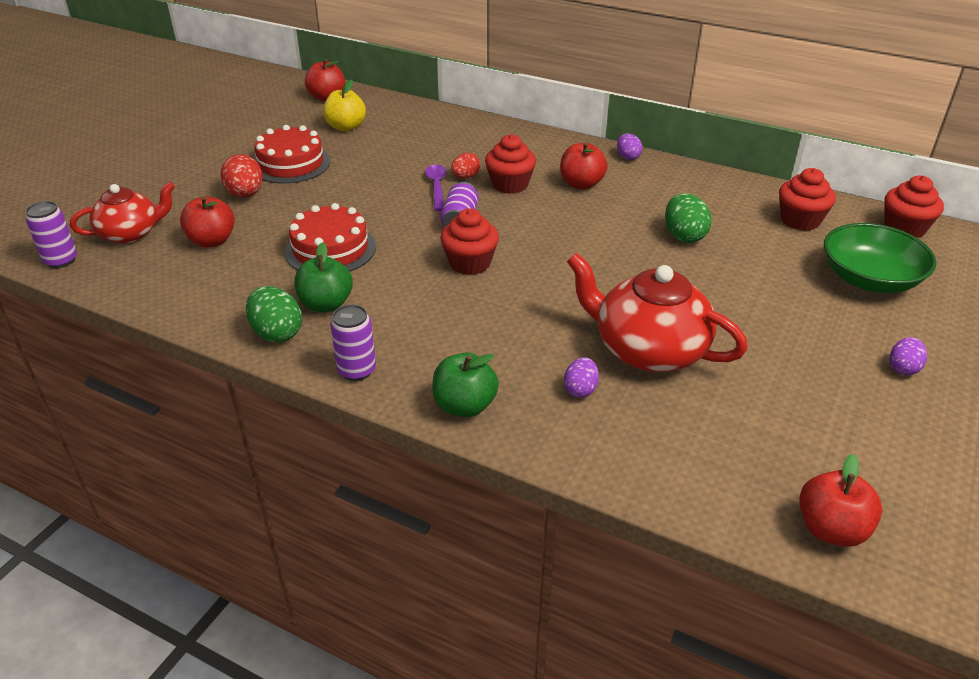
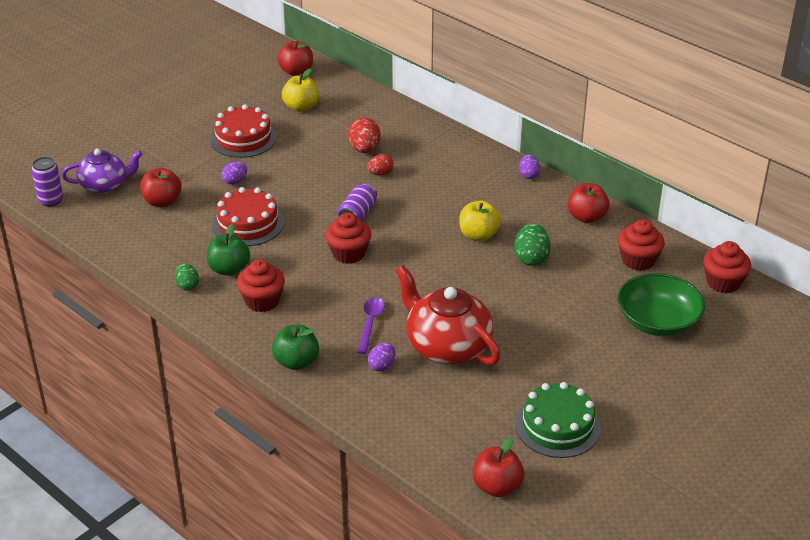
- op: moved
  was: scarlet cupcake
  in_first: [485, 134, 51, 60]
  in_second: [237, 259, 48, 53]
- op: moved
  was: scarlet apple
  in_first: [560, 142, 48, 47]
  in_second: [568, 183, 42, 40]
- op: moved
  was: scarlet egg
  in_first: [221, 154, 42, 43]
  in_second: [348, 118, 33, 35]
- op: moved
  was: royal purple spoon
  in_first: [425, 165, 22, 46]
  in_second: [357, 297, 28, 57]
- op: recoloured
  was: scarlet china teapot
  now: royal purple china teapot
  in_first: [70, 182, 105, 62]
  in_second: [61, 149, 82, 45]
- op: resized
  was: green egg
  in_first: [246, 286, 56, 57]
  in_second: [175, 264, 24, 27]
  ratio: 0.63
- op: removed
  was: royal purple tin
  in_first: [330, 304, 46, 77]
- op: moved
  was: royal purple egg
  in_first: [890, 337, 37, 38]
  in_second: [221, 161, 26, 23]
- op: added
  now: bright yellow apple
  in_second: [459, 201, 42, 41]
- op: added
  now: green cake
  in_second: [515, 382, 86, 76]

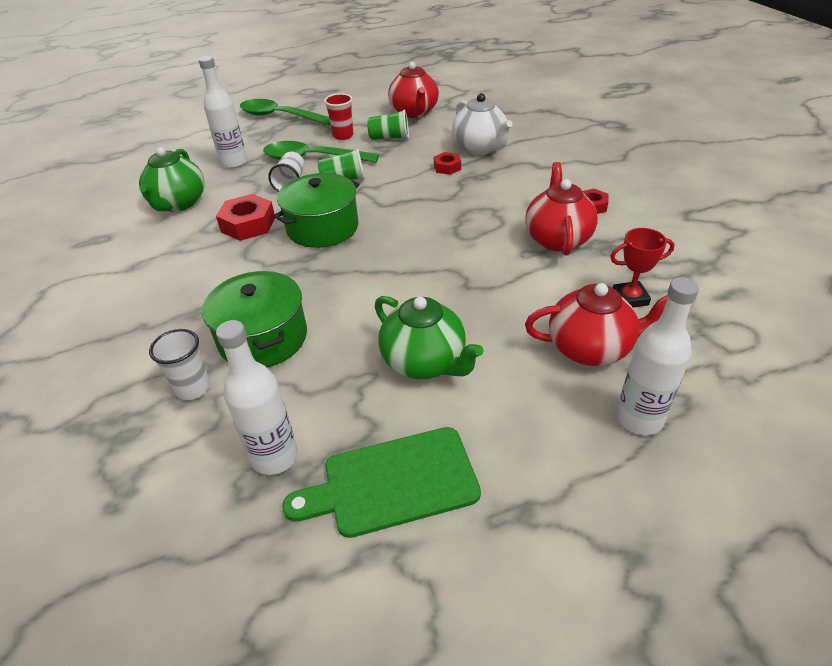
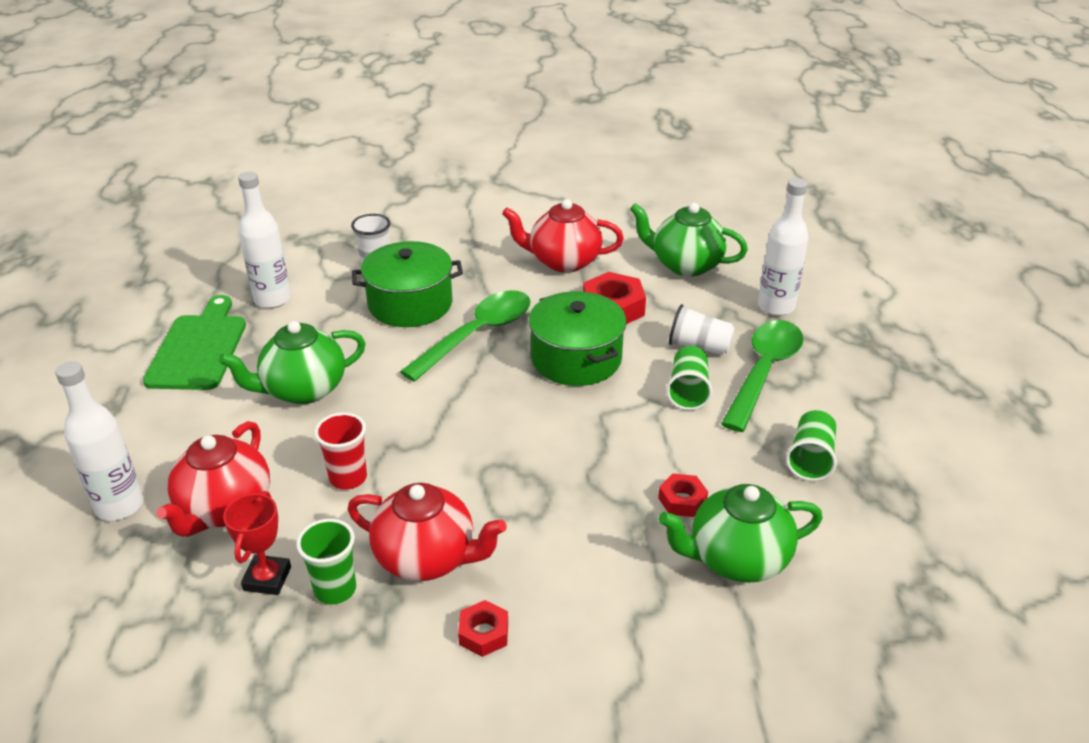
- op: moved
  was: scarlet china teapot
  in_first: [388, 62, 51, 56]
  in_second: [502, 199, 122, 74]
- op: moved
  was: scarlet cup
  in_first: [324, 93, 29, 47]
  in_second: [314, 412, 53, 77]
- op: recoloured
  was: white china teapot
  now: green china teapot
  in_first: [452, 93, 61, 62]
  in_second: [659, 484, 163, 99]
- op: moved
  was: green spoon
  in_first: [240, 99, 90, 27]
  in_second: [400, 290, 131, 92]
- op: added
  now: green cup
  in_second: [296, 519, 60, 85]

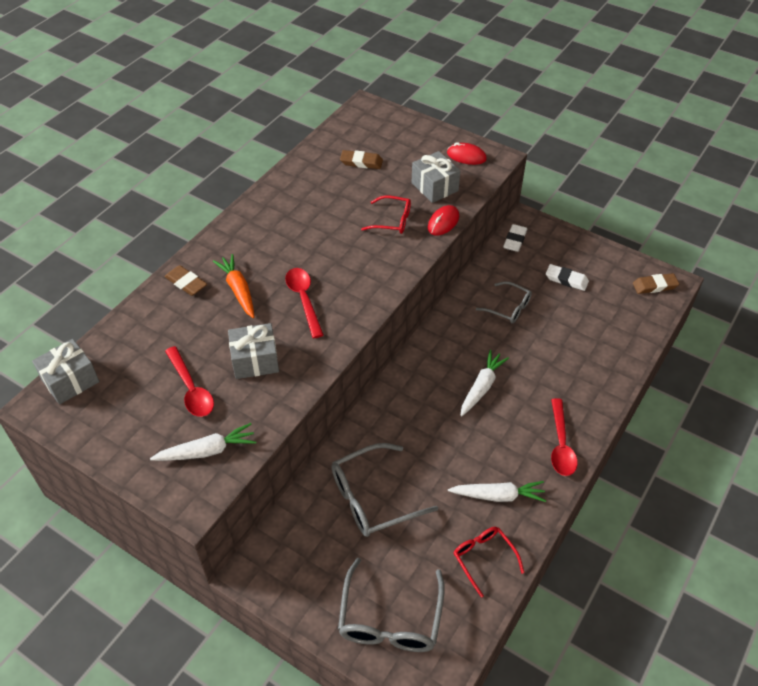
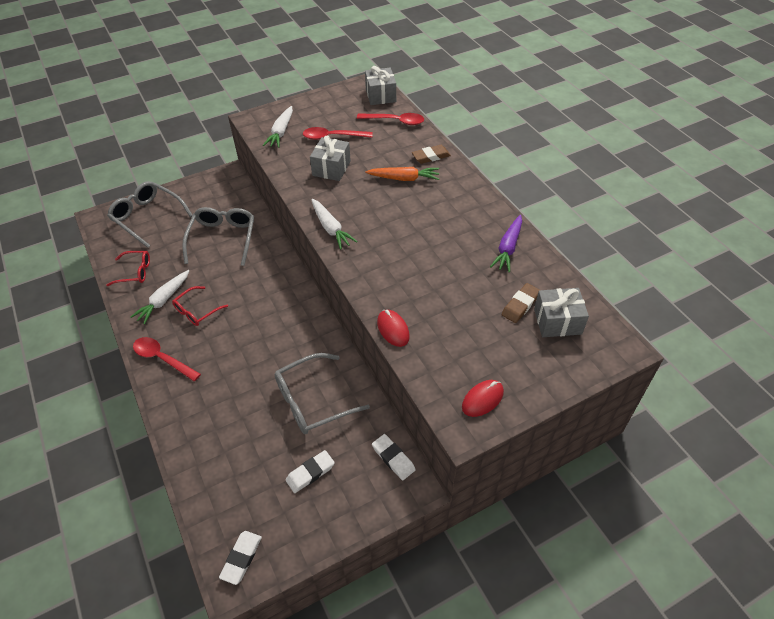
- op: moved
  was: gray gift
  in_first: [411, 151, 49, 52]
  in_second: [534, 288, 55, 49]
- op: moved
  was: scarlet eyeglasses
  in_first: [361, 195, 50, 39]
  in_second: [172, 286, 56, 40]
- op: moved
  was: scarlet spoon
  in_first: [285, 268, 39, 70]
  in_second: [357, 113, 67, 12]
- op: recoloured
  was: brown pencil eraser
  now: white pencil eraser
  in_first: [633, 273, 46, 21]
  in_second: [219, 531, 43, 54]
- op: resized
  was: gray eyeglasses
  in_first: [476, 281, 56, 42]
  in_second: [274, 353, 96, 81]
  ratio: 1.66
- op: moved
  was: white carrot
  in_first: [460, 350, 49, 66]
  in_second: [311, 199, 47, 51]
- op: added
  now: royal purple carrot
  in_second: [490, 215, 32, 57]

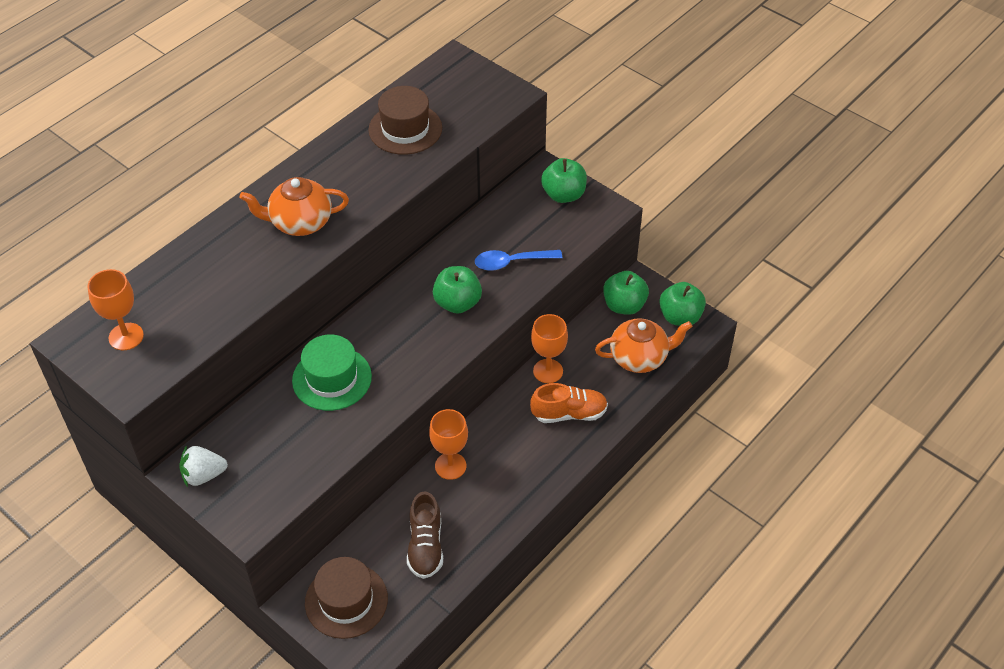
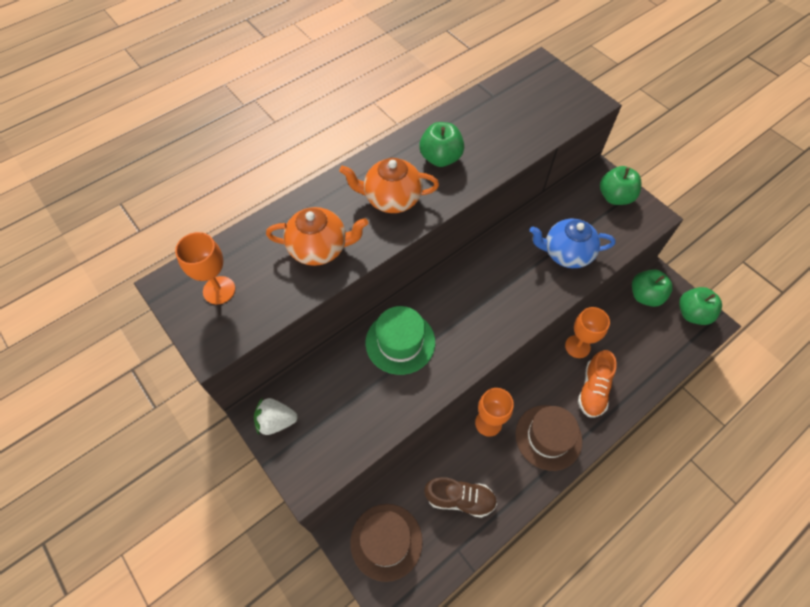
- op: moved
  was: brown hat
  in_first: [368, 86, 74, 69]
  in_second: [515, 405, 67, 66]
- op: replaced
  was: blue spoon
  now: blue china teapot
  in_first: [475, 250, 87, 21]
  in_second: [530, 218, 86, 50]
- op: moved
  was: green apple
  in_first: [433, 266, 49, 48]
  in_second: [419, 122, 45, 45]
- op: moved
  was: orange china teapot
  in_first: [595, 318, 97, 55]
  in_second: [266, 207, 102, 59]
- op: turned
  was: orange sneaker
  in_first: [530, 383, 78, 40]
  in_second: [578, 350, 39, 67]
  clockwise: 105
- op: turned
  was: brown sneaker
  in_first: [407, 491, 36, 88]
  in_second: [424, 477, 73, 41]
  clockwise: -90

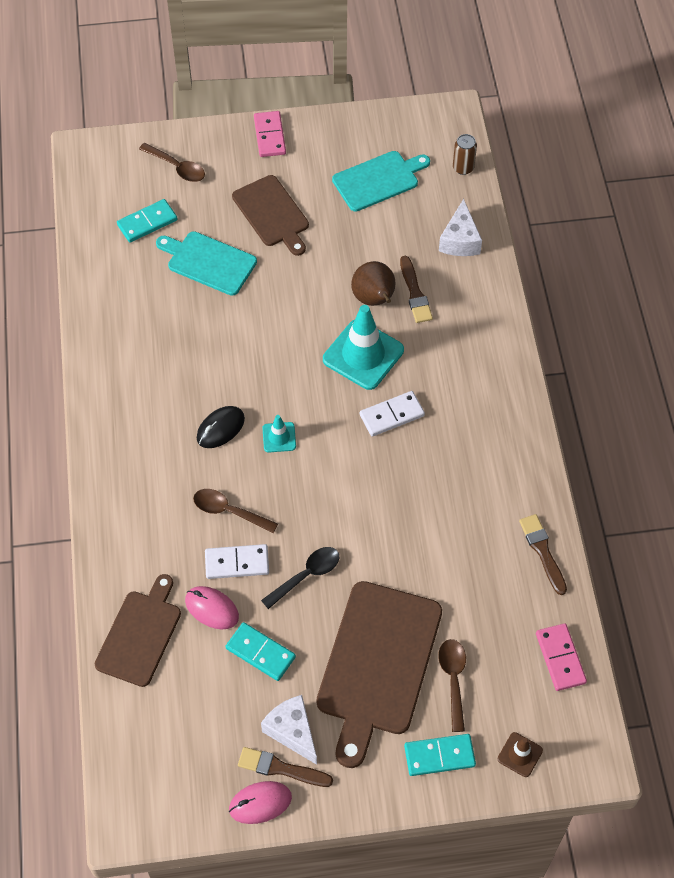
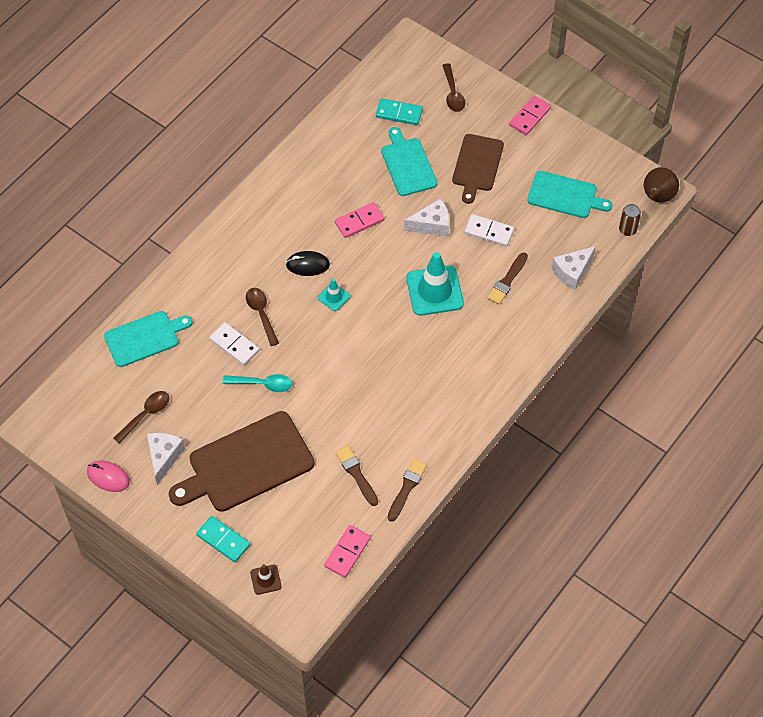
- op: moved
  was: brown pear fruit
  in_first: [351, 261, 45, 45]
  in_second: [644, 167, 35, 36]
- op: moved
  was: white domino tile
  in_first: [360, 391, 65, 46]
  in_second: [464, 214, 50, 33]
- op: recoloured
  was: jet-black spoon
  now: teal spoon
  in_first: [261, 547, 78, 62]
  in_second: [223, 374, 69, 18]
- op: recoloured
  was: brown chopping board
  now: teal chopping board
  in_first: [95, 574, 86, 113]
  in_second: [104, 311, 88, 56]
- op: removed
  was: rosy PC mouse
  in_first: [185, 586, 54, 43]
- op: removed
  was: teal domino tile
  in_first: [226, 622, 70, 59]
- op: moved
  was: brown spoon
  in_first: [438, 639, 28, 93]
  in_second: [113, 391, 56, 53]
- op: moved
  was: brown paintbrush
  in_first: [238, 747, 95, 40]
  in_second: [335, 445, 43, 61]
- op: added
  now: white cheese wedge
  in_second: [404, 198, 45, 39]
- op: added
  now: rosy domino tile
  in_second: [335, 202, 50, 36]

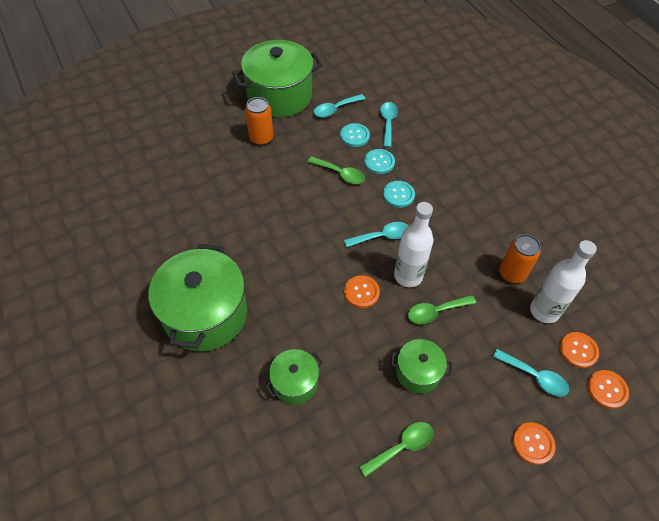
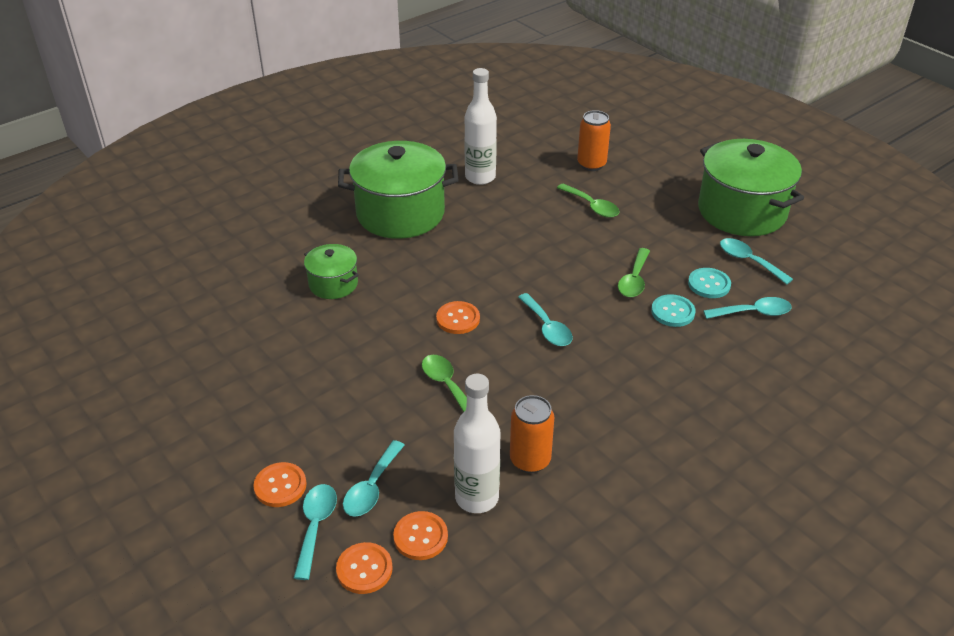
- op: moved
  was: orange tin
  in_first: [245, 97, 28, 49]
  in_second: [577, 110, 34, 61]
- op: removed
  was: teal sewing button
  in_first: [383, 181, 32, 27]
- op: moved
  was: white bottle
  in_first: [394, 202, 39, 85]
  in_second: [464, 68, 33, 117]
- op: removed
  was: green pot
  in_first: [391, 339, 61, 55]
- op: moved
  was: green spoon
  in_first: [359, 422, 74, 55]
  in_second: [557, 184, 63, 34]
- op: added
  now: teal spoon
  in_second: [294, 484, 43, 96]

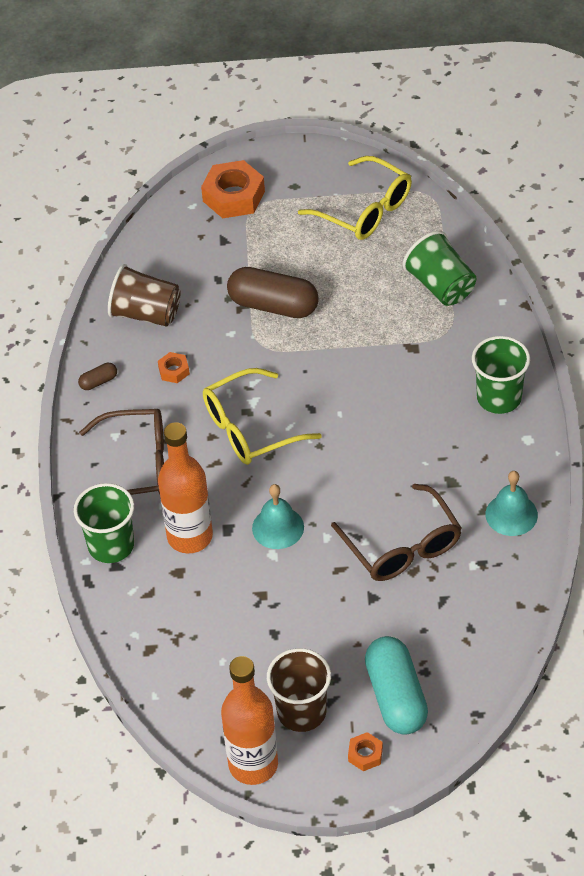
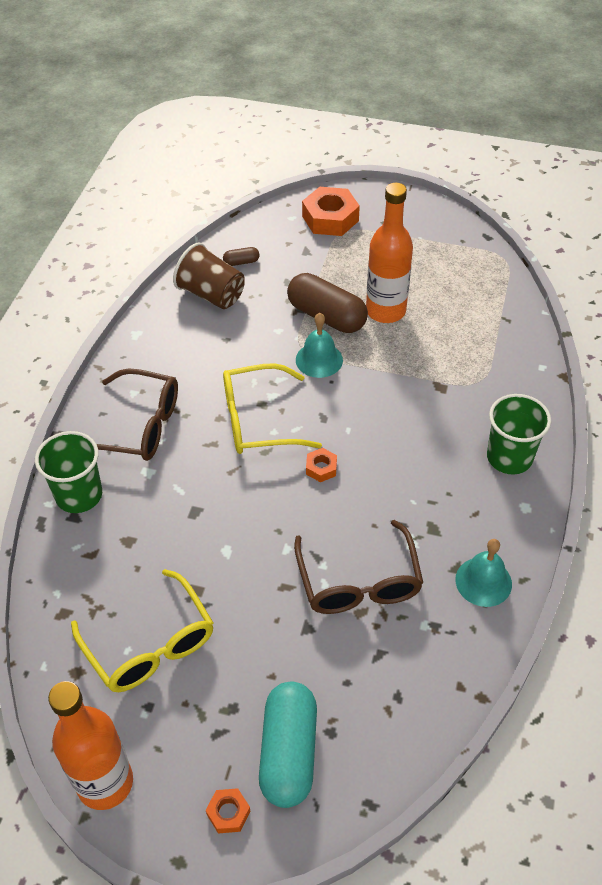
- op: moved
  was: bright yellow eyeglasses
  in_first: [298, 156, 114, 84]
  in_second: [71, 569, 142, 123]
- op: removed
  was: green cup
  in_first: [403, 231, 73, 75]
- op: moved
  was: orange hex nut
  in_first: [158, 352, 32, 31]
  in_second: [306, 448, 31, 34]
- op: moved
  was: brown pill
  in_first: [78, 363, 39, 27]
  in_second: [223, 247, 36, 19]
- op: moved
  was: orange bottle
  in_first: [158, 422, 55, 131]
  in_second: [366, 183, 47, 140]
- op: moved
  was: teal hand bell
  in_first: [252, 484, 52, 65]
  in_second: [296, 313, 47, 65]
- op: removed
  was: brown cup
  in_first: [267, 648, 64, 84]

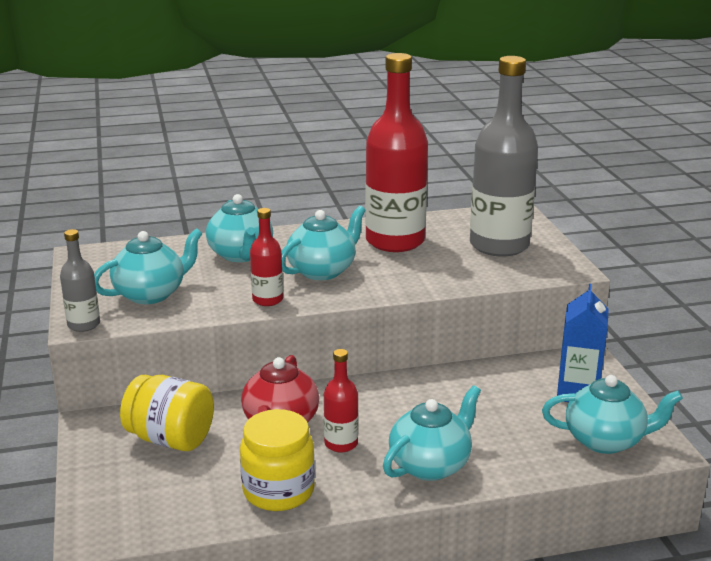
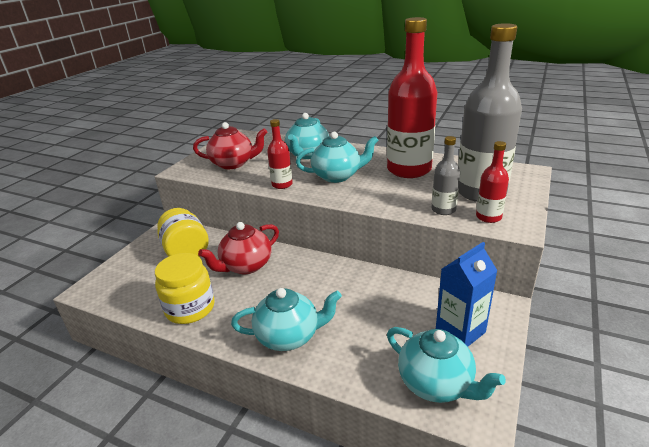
- op: recoloured
  was: teal china teapot
  now: scarlet china teapot
  in_first: [94, 228, 109, 76]
  in_second: [193, 122, 74, 47]
- op: moved
  was: gray bottle
  in_first: [60, 229, 40, 103]
  in_second: [432, 136, 28, 79]
- op: moved
  was: scarlet bottle
  in_first: [324, 349, 34, 103]
  in_second: [476, 141, 33, 82]

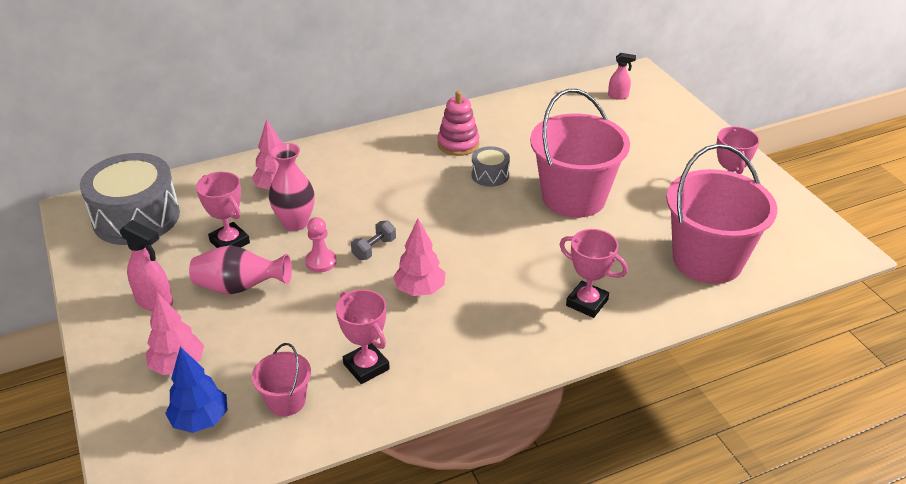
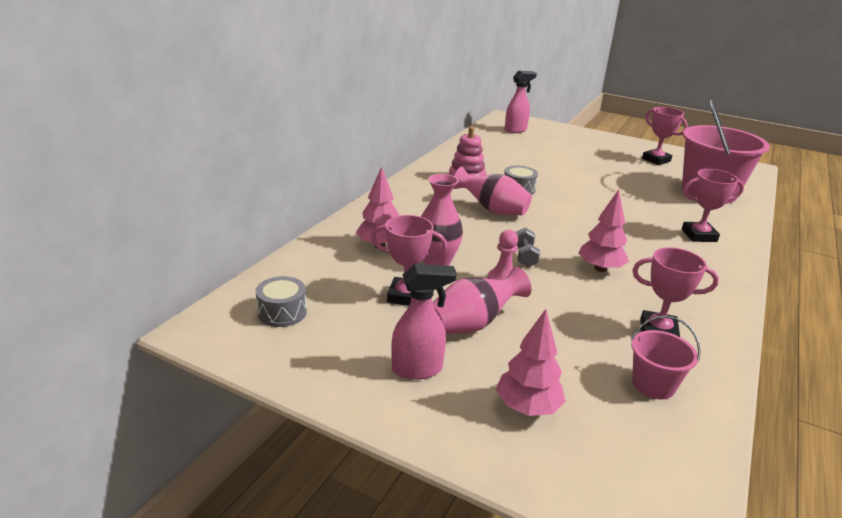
- op: resized
  was: rosy spray cleaner
  in_first: [608, 53, 28, 47]
  in_second: [505, 71, 32, 62]
  ratio: 1.59
- op: removed
  was: rosy pail
  in_first: [530, 89, 100, 129]
- op: resized
  was: gray snare drum
  in_first: [80, 153, 100, 92]
  in_second: [256, 276, 51, 51]
  ratio: 0.47
- op: removed
  was: blue toy tree
  in_first: [165, 347, 63, 86]
- op: added
  now: rosy flower vase
  in_second: [453, 167, 79, 48]

